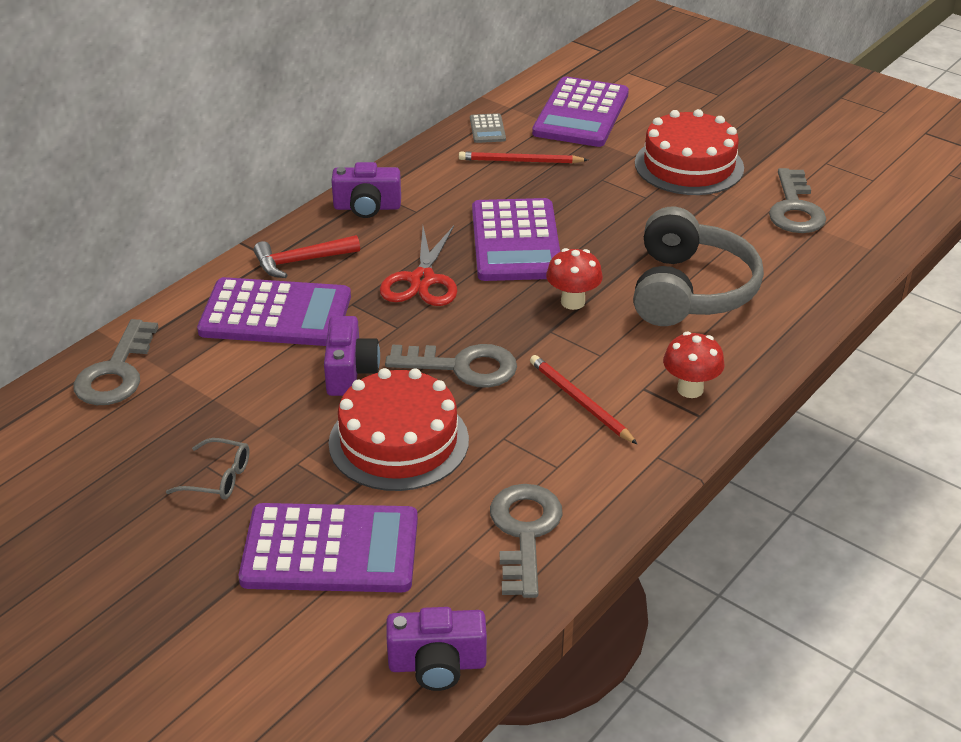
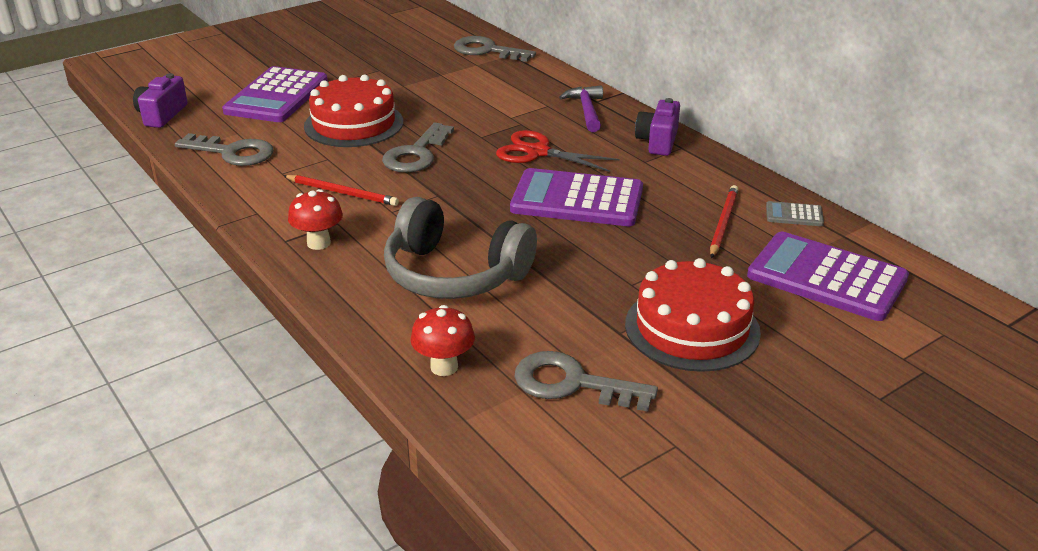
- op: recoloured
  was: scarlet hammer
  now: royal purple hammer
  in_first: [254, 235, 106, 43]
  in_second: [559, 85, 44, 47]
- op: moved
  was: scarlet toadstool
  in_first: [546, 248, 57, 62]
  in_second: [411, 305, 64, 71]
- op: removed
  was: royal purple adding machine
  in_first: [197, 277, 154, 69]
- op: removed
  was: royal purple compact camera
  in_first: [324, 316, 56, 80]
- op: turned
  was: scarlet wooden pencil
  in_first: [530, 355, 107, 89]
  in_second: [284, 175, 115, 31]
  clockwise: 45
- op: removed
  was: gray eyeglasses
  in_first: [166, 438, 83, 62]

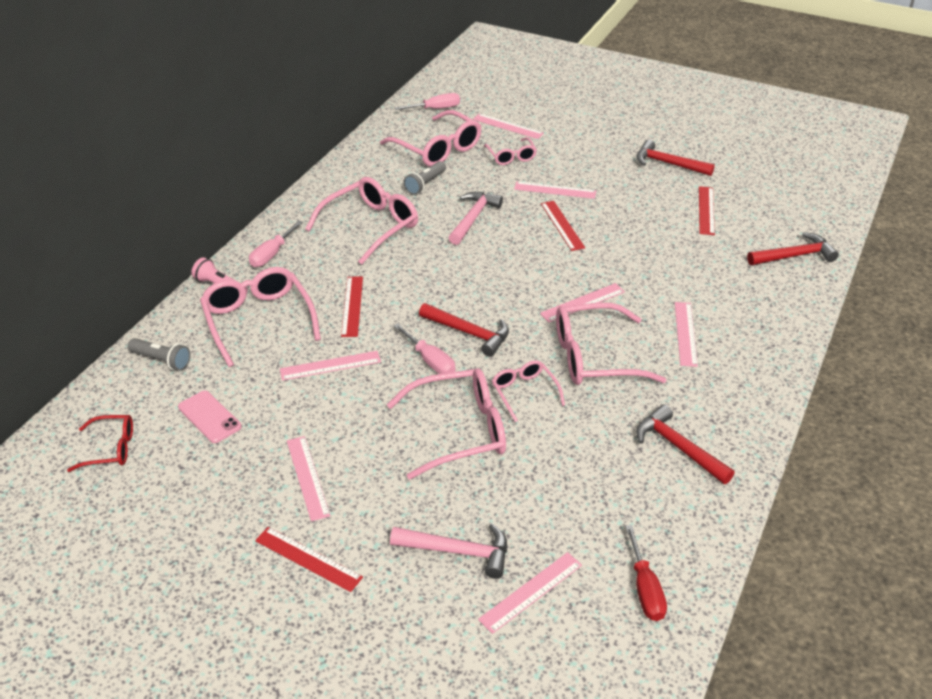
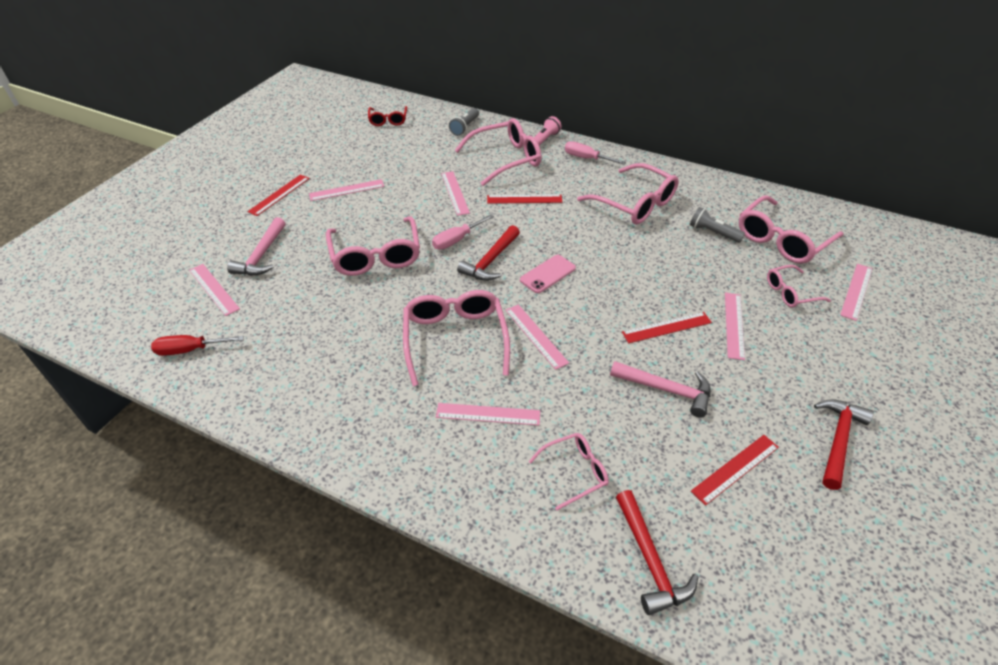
- op: removed
  was: rosy hand screwdriver
  in_first: [395, 93, 65, 17]
- op: turned
  was: scarlet ruler
  in_first: [699, 186, 16, 49]
  in_second: [691, 435, 88, 71]
  clockwise: -45
- op: moved
  was: rosy hammer
  in_first: [449, 192, 54, 53]
  in_second: [610, 361, 100, 57]
- op: moved
  was: rosy eyeglasses
  in_first: [492, 360, 73, 62]
  in_second: [529, 433, 80, 77]
- op: moved
  was: rosy mobile phone
  in_first: [178, 390, 64, 53]
  in_second: [520, 255, 56, 38]
- op: removed
  was: scarlet hammer
  in_first: [636, 404, 99, 80]

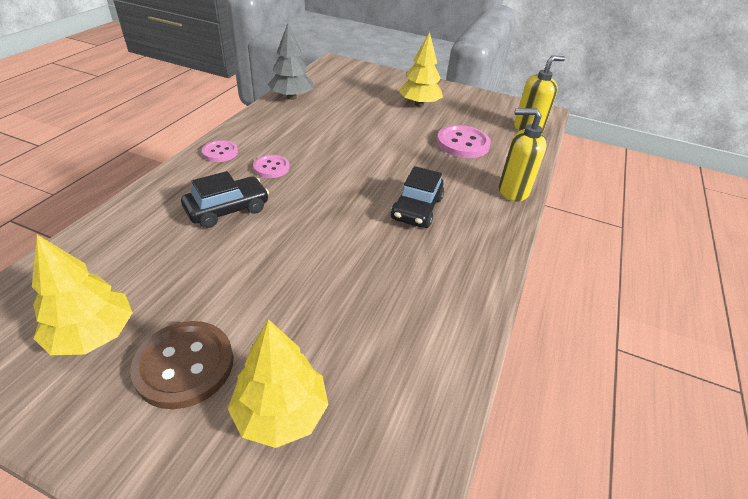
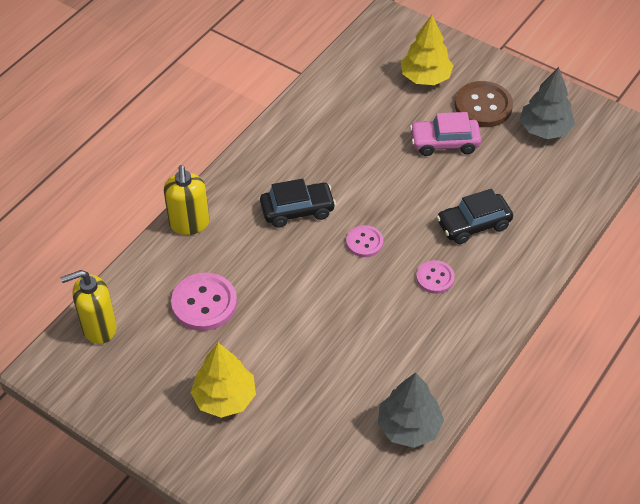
- op: turned
  was: bright yellow soap dispenser
  in_first: [499, 108, 48, 94]
  in_second: [164, 165, 45, 70]
  clockwise: 60
- op: moved
  was: rosy sewing button
  in_first: [202, 140, 36, 22]
  in_second: [346, 225, 37, 32]
- op: turned
  was: jet-black toy car
  in_first: [391, 166, 53, 62]
  in_second: [260, 179, 76, 49]
  clockwise: 45
- op: recoloured
  was: bright yellow toy tree
  now: gray toy tree
  in_first: [32, 235, 101, 120]
  in_second: [520, 67, 55, 72]
- op: added
  now: rosy toy car
  in_second: [410, 112, 71, 44]

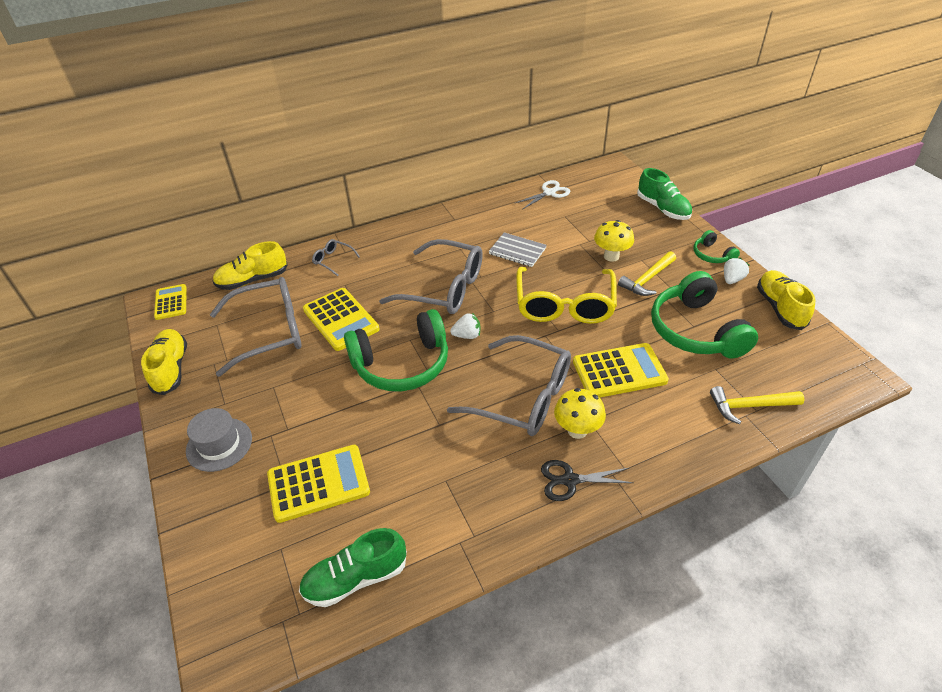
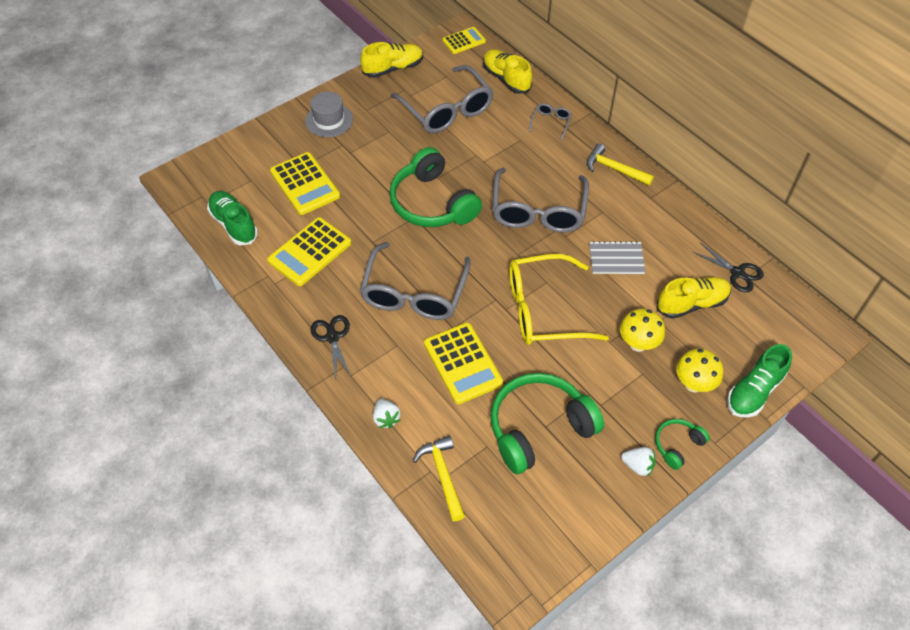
- op: recoloured
  was: white scissors
  now: jet-black scissors
  in_first: [514, 180, 56, 30]
  in_second: [692, 243, 72, 49]
- op: turned
  was: gray exercise book
  in_first: [488, 233, 59, 34]
  in_second: [589, 241, 56, 33]
  clockwise: 75
- op: moved
  was: bright yellow hammer
  in_first: [618, 251, 58, 45]
  in_second: [587, 144, 67, 42]
- op: moved
  was: bright yellow sneaker
  in_first: [757, 270, 58, 60]
  in_second: [657, 277, 74, 42]
- op: moved
  was: bright yellow adding machine
  in_first: [303, 288, 77, 63]
  in_second: [267, 217, 84, 69]
- op: moved
  was: white berry
  in_first: [450, 313, 30, 26]
  in_second: [373, 399, 27, 30]
- op: moved
  was: bright yellow toadstool
  in_first: [554, 388, 52, 51]
  in_second: [676, 349, 47, 43]

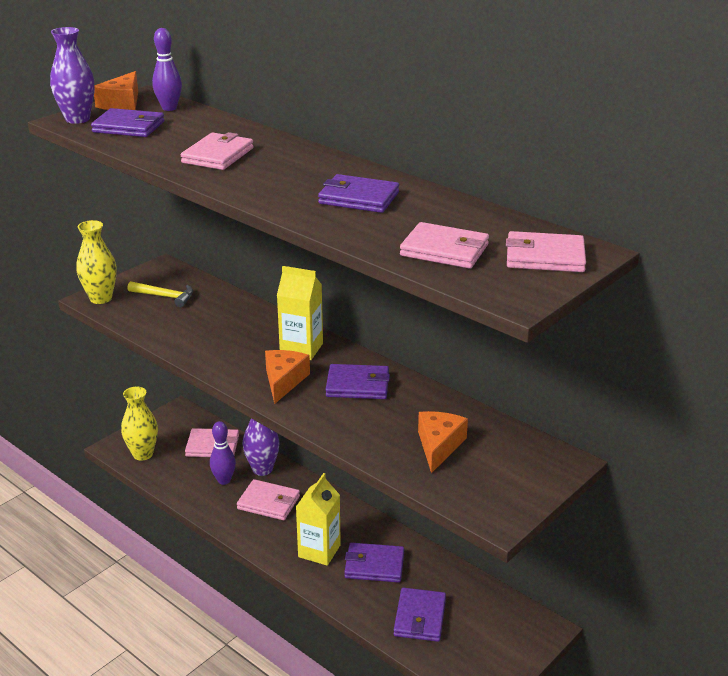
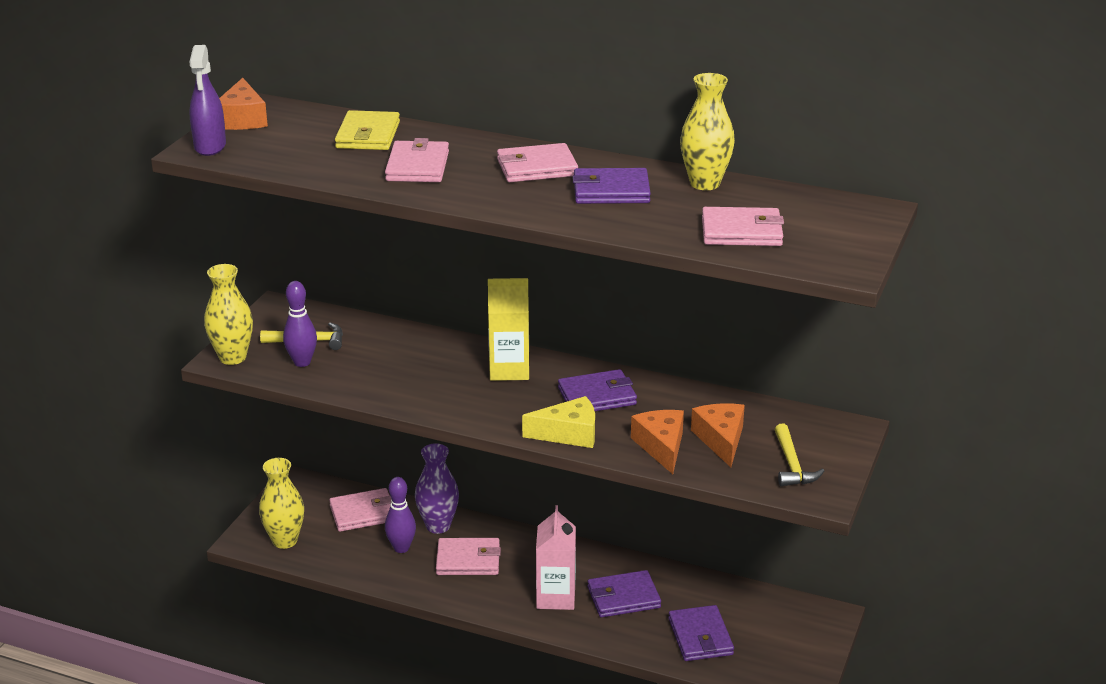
- op: replaced
  was: royal purple flower vase
  now: royal purple spray cleaner
  in_first: [50, 27, 45, 97]
  in_second: [189, 45, 37, 111]
- op: moved
  was: royal purple skittle
  in_first: [152, 28, 30, 83]
  in_second: [283, 281, 34, 86]
- op: removed
  was: royal purple card wallet
  in_first: [91, 108, 73, 29]
- op: moved
  was: rosy card wallet
  in_first: [506, 231, 80, 41]
  in_second: [497, 143, 81, 39]
- op: moved
  was: orange cheese wedge
  in_first: [265, 350, 45, 54]
  in_second: [631, 410, 53, 64]
- op: recoloured
  was: bright yellow carton
  now: rosy carton
  in_first: [296, 473, 45, 93]
  in_second: [536, 505, 40, 105]
- op: added
  now: bright yellow flower vase
  in_second: [680, 73, 55, 117]
- op: added
  now: bright yellow card wallet
  in_second: [335, 110, 65, 40]
- op: added
  now: bright yellow cheese wedge
  in_second: [522, 396, 73, 52]
- op: added
  now: bright yellow hammer
  in_second: [774, 424, 50, 62]

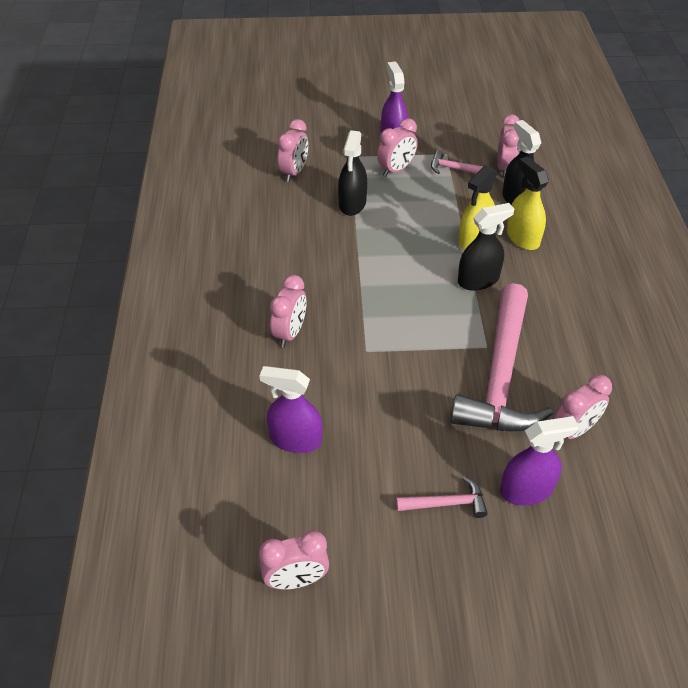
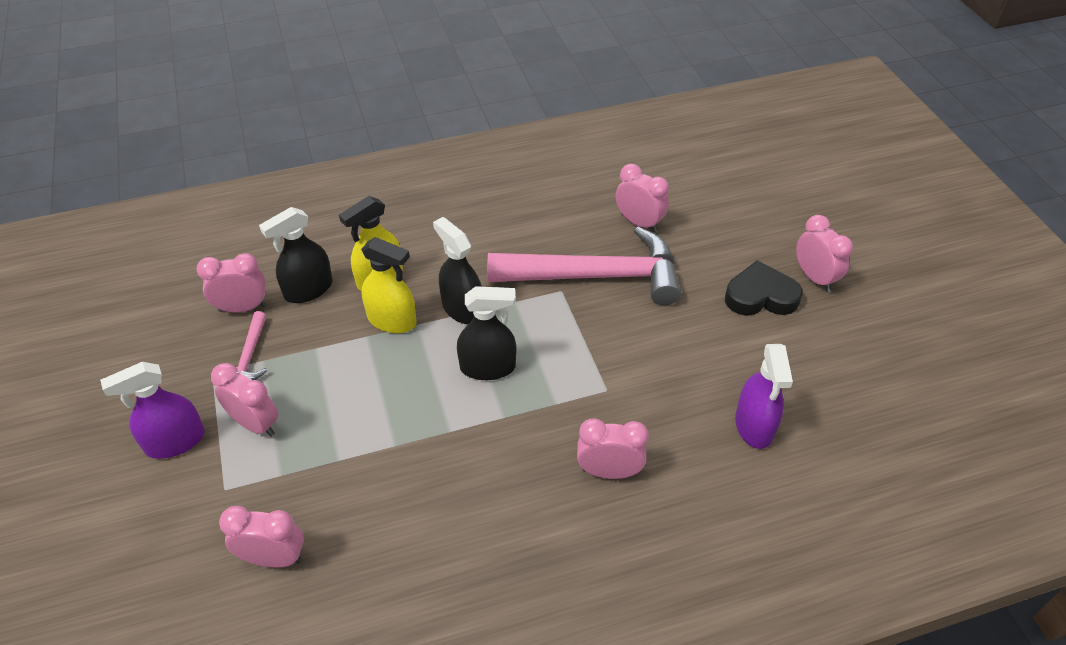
- op: moved
  was: jet-black spray cleaner
  in_first: [338, 130, 29, 86]
  in_second: [457, 286, 59, 94]
- op: removed
  was: royal purple spray cleaner
  in_first: [500, 416, 79, 90]
- op: replaced
  was: rosy hammer
  now: jet-black love heart
  in_first: [396, 477, 92, 41]
  in_second: [725, 260, 78, 56]
- op: moved
  was: rosy bedside clock
  in_first: [259, 530, 70, 60]
  in_second: [796, 215, 57, 77]

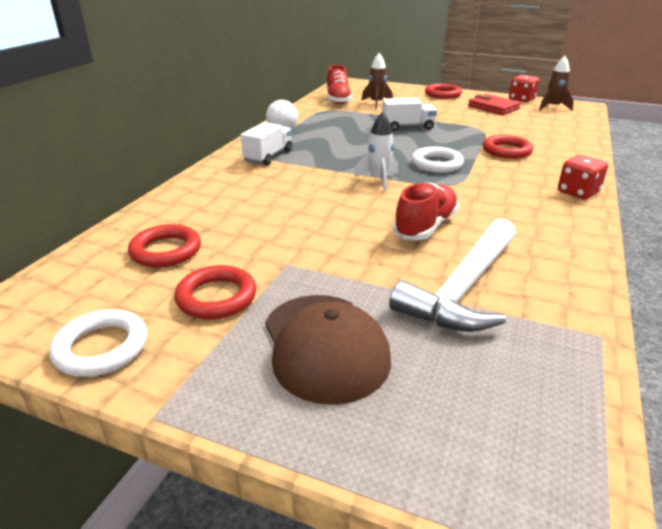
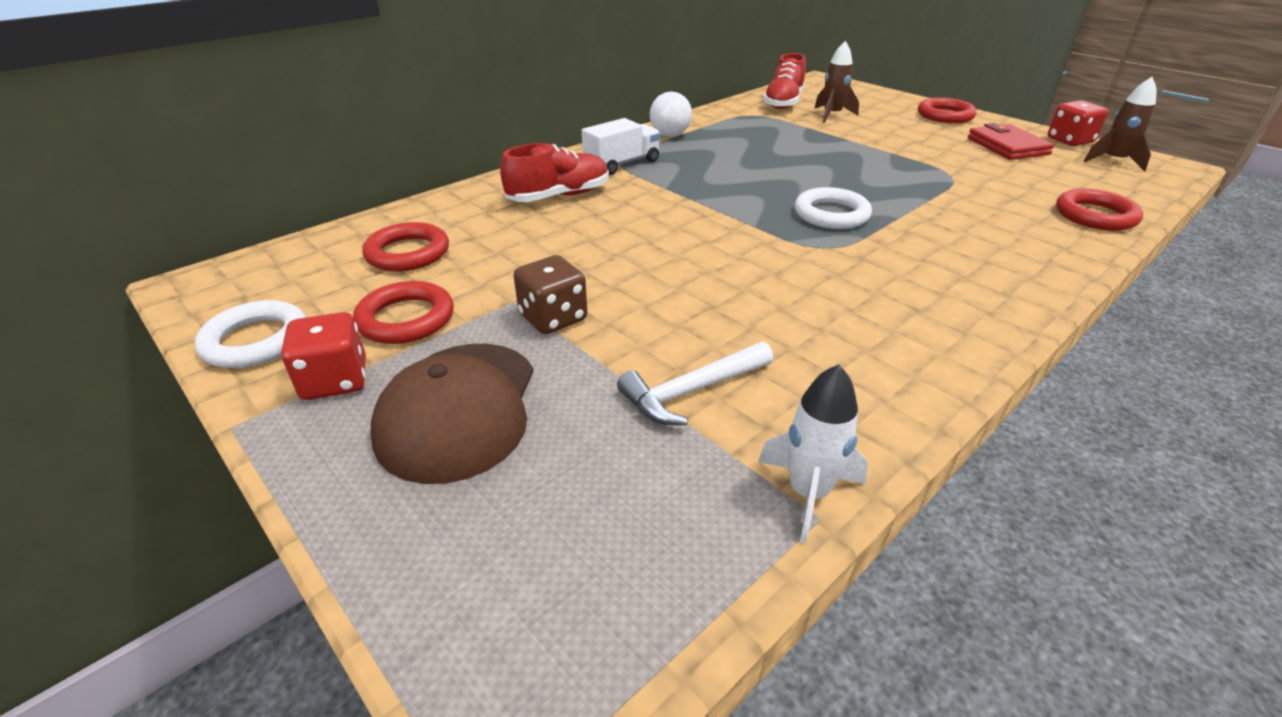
- op: removed
  was: white lorry
  in_first: [382, 97, 55, 34]
- op: moved
  was: white rocket
  in_first: [354, 112, 44, 80]
  in_second: [758, 364, 110, 179]
- op: moved
  was: scarlet ring
  in_first: [482, 135, 51, 24]
  in_second: [1056, 189, 87, 42]
- op: moved
  was: scarlet game die
  in_first: [558, 155, 50, 44]
  in_second: [281, 312, 85, 88]
- op: moved
  was: scarlet sneaker
  in_first: [393, 182, 66, 58]
  in_second: [500, 143, 109, 59]
- op: resized
  was: white hammer
  in_first: [389, 218, 127, 114]
  in_second: [617, 341, 156, 84]
  ratio: 0.59
- op: added
  now: brown game die
  in_second: [513, 255, 75, 79]

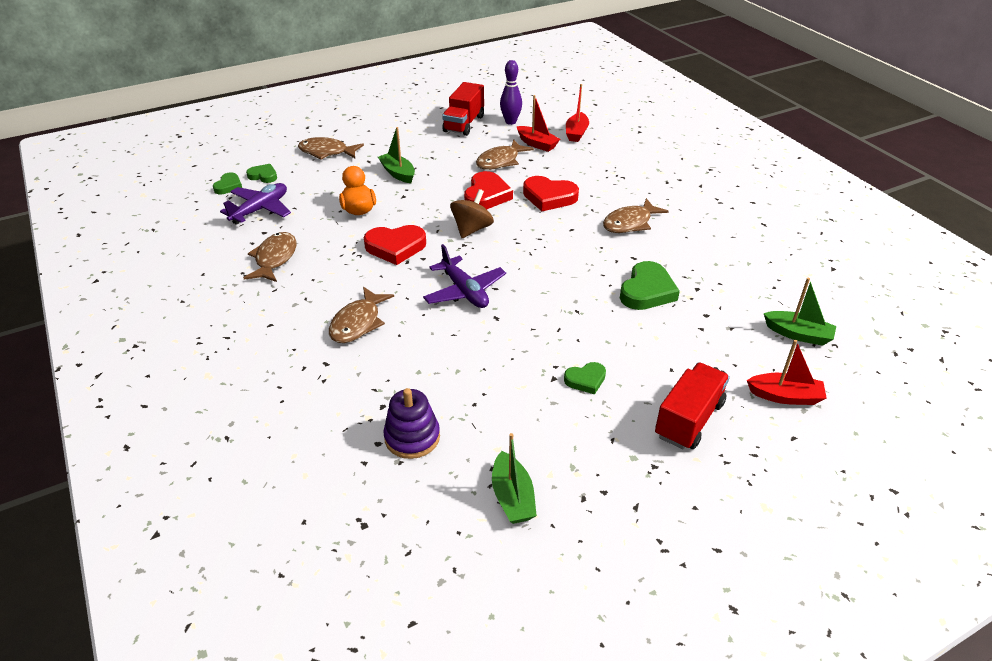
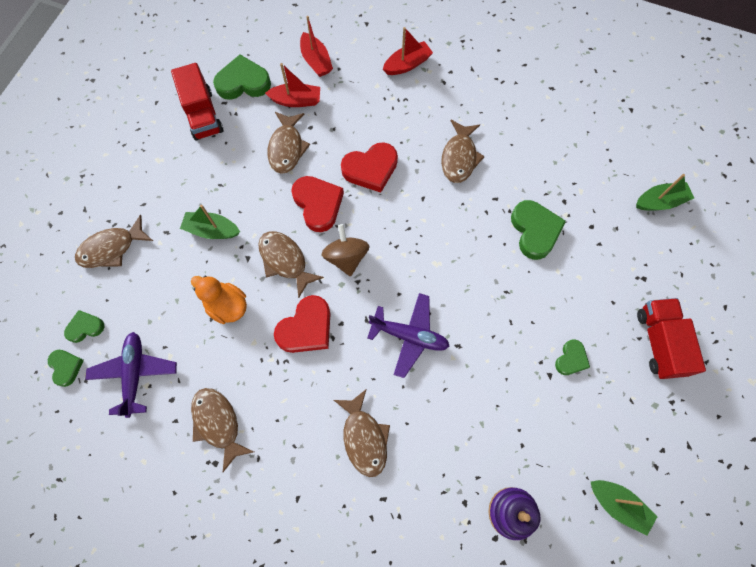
- op: replaced
  was: royal purple skittle
  now: green love heart
  in_first: [500, 60, 22, 65]
  in_second: [213, 55, 58, 45]
- op: moved
  was: scarlet toy boat
  in_first: [747, 340, 80, 65]
  in_second: [383, 27, 50, 48]
- op: added
  now: brown fish figure
  in_second: [258, 231, 66, 67]

